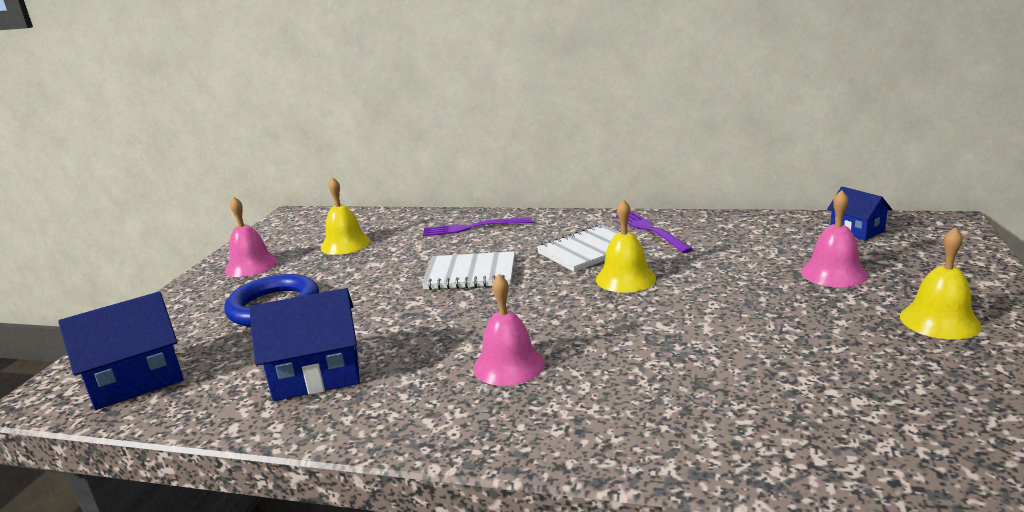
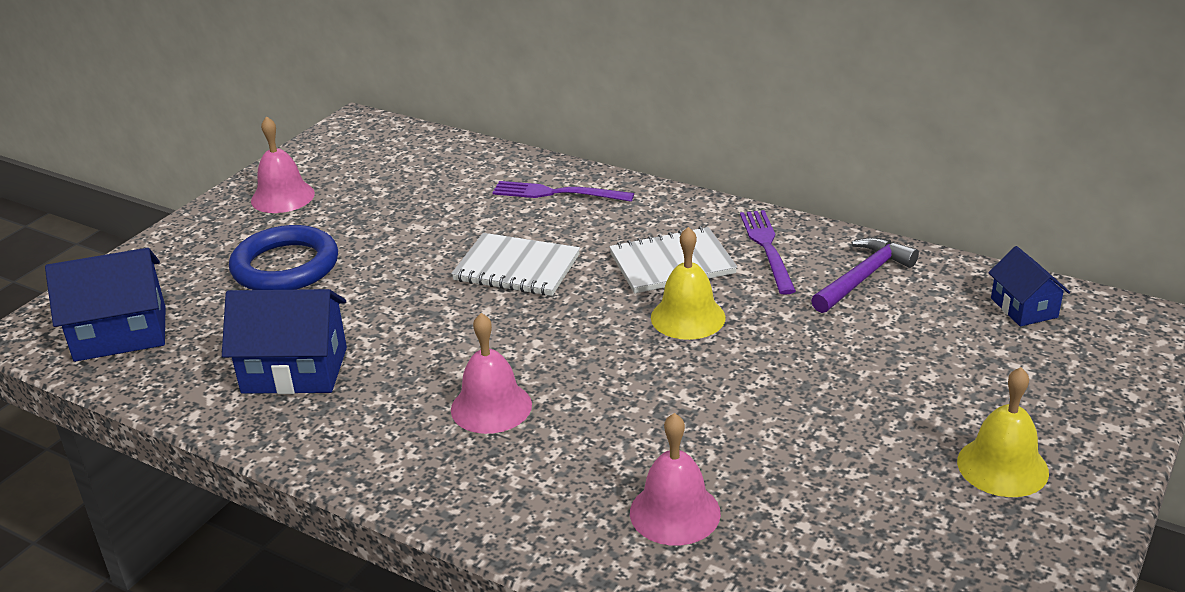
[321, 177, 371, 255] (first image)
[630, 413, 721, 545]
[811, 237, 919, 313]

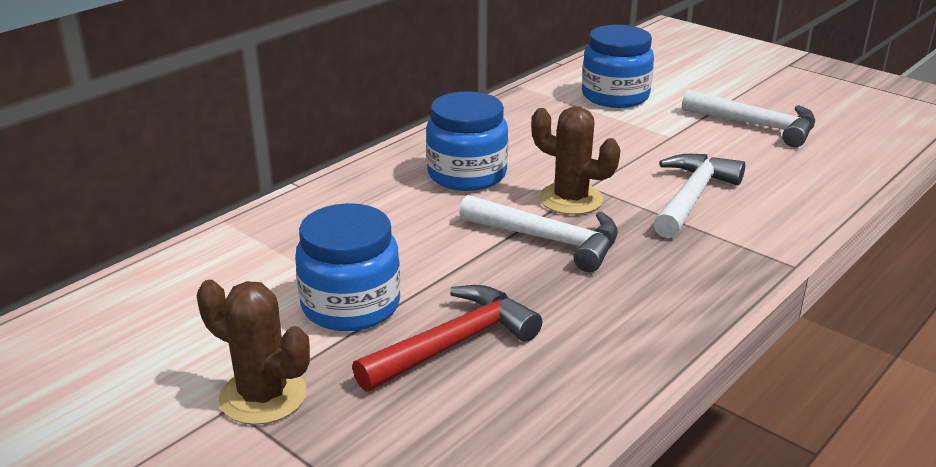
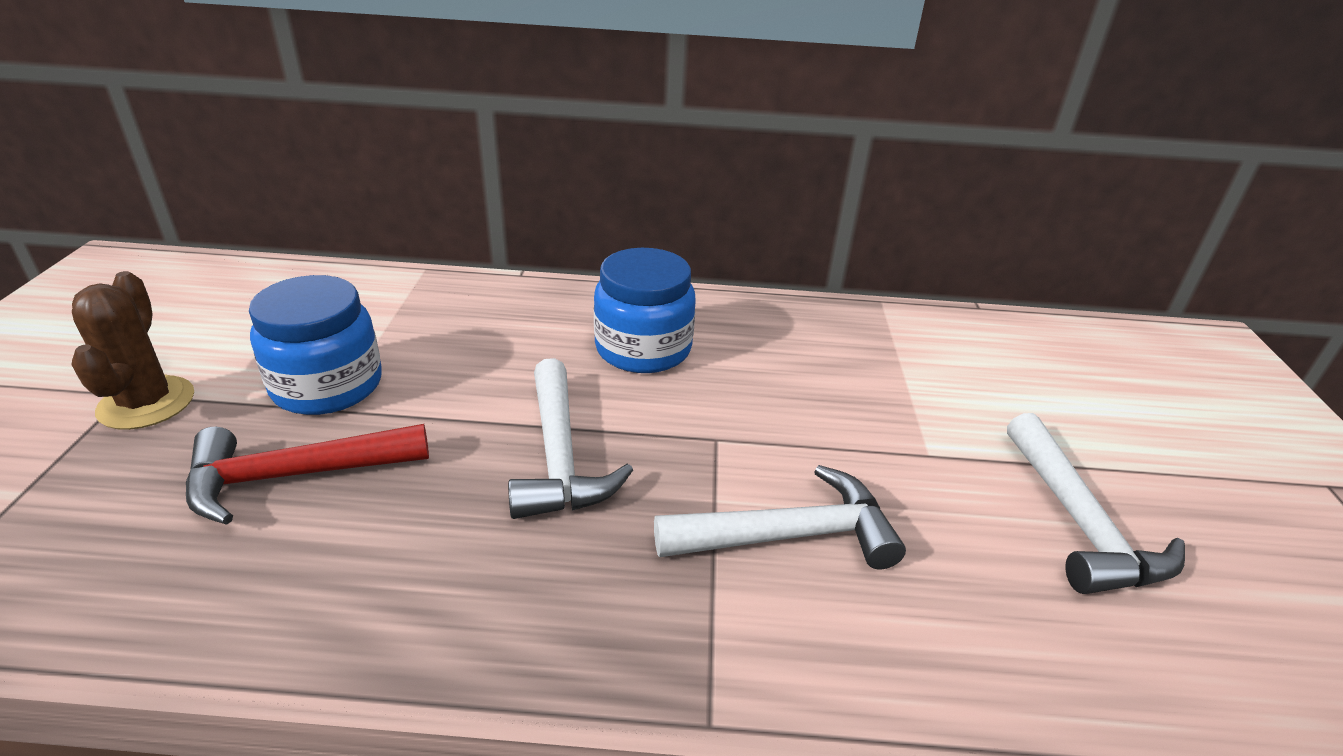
[582, 25, 654, 108] (first image)
[531, 106, 621, 215] (first image)
[186, 424, 429, 525]

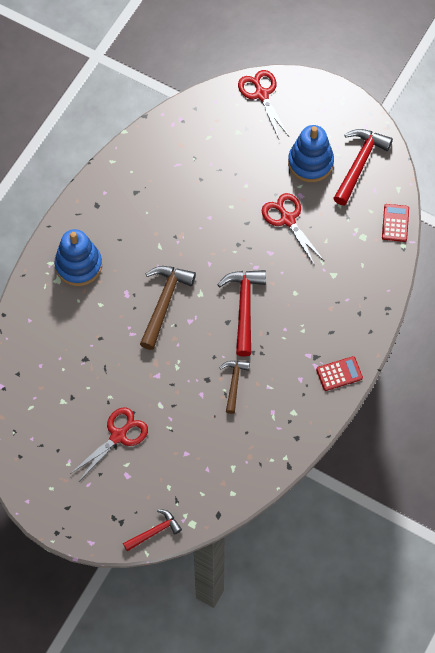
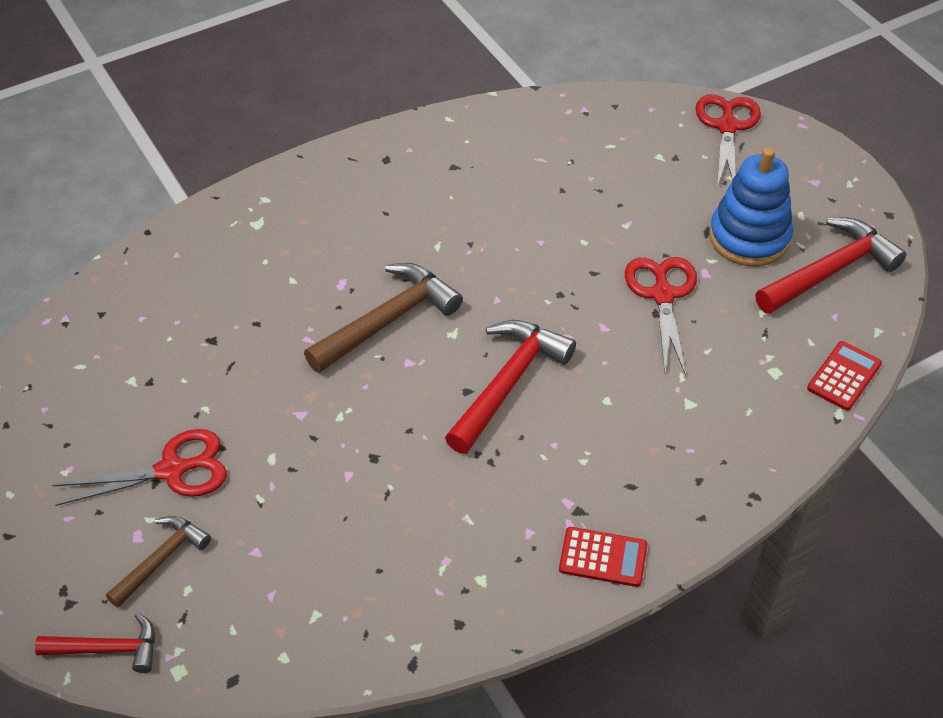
[55, 229, 102, 286] (first image)
[106, 516, 211, 608]

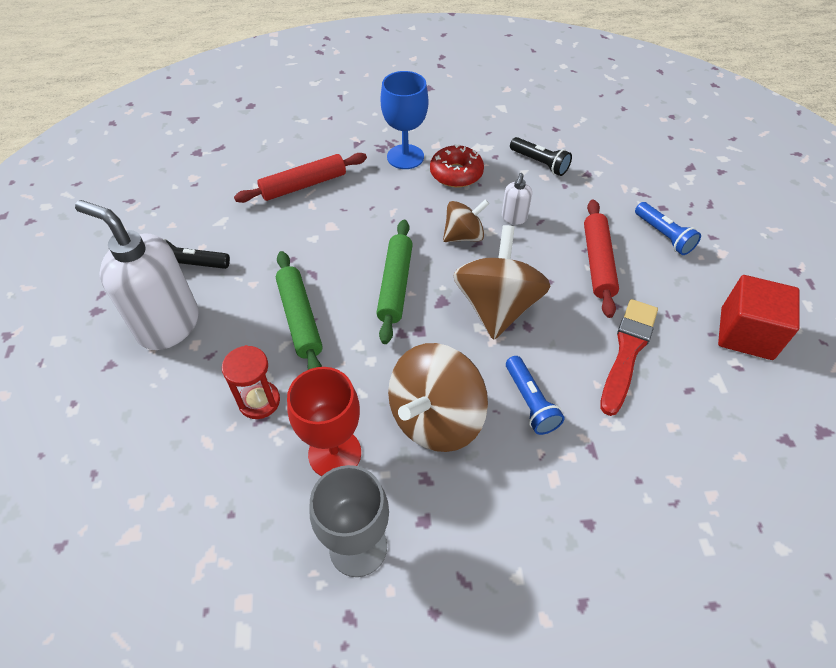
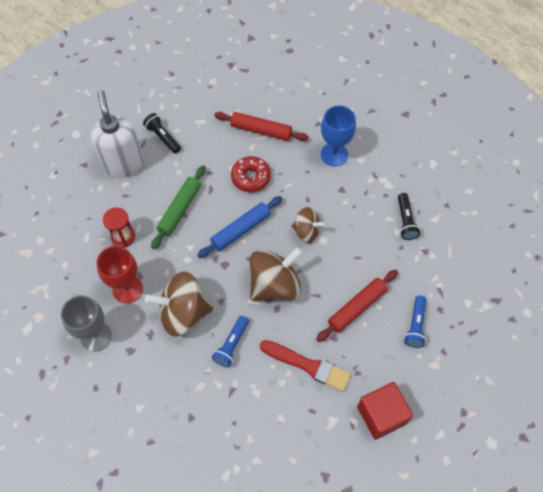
[231, 156, 271, 192]
[502, 173, 532, 224] (first image)
[197, 196, 282, 258]
[260, 340, 351, 392]

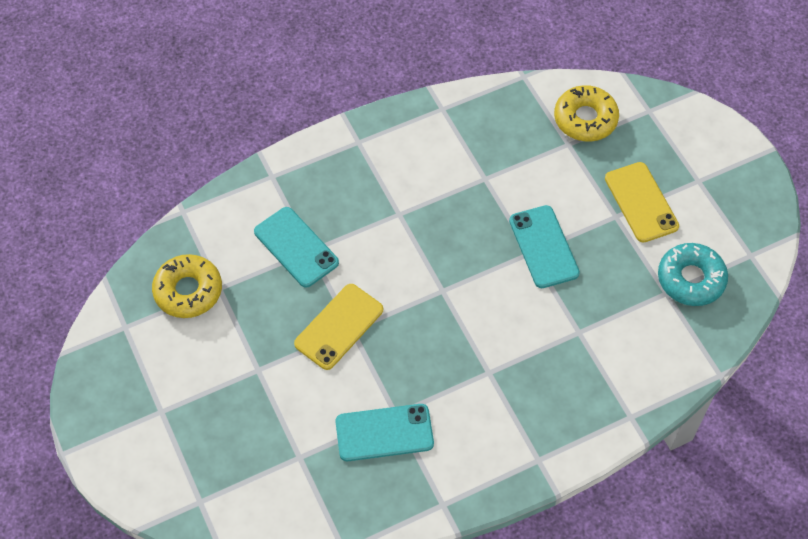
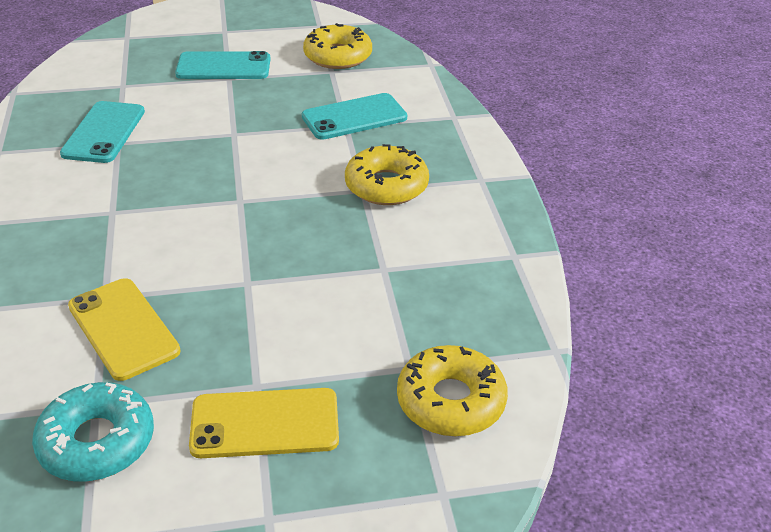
[175, 51, 270, 79]
[68, 278, 181, 381]
[345, 144, 429, 205]

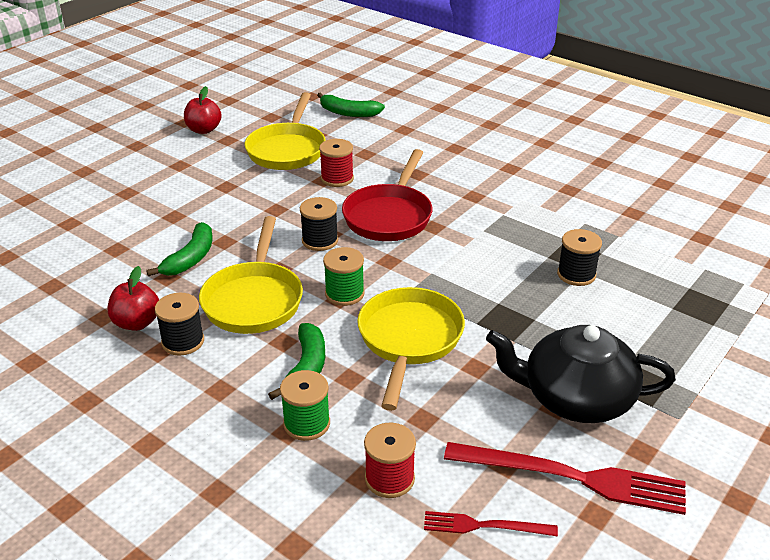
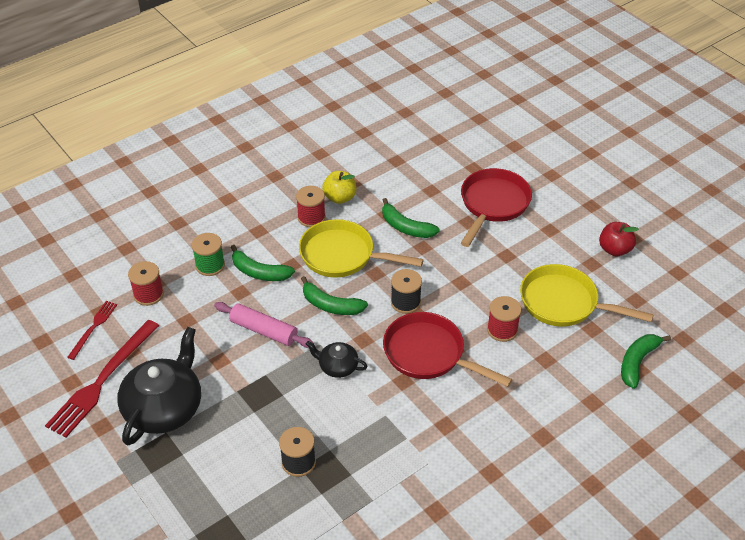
[301, 276, 368, 315]
[322, 171, 356, 204]
[214, 302, 314, 348]
[296, 186, 326, 227]
[461, 168, 532, 247]
[306, 341, 368, 378]

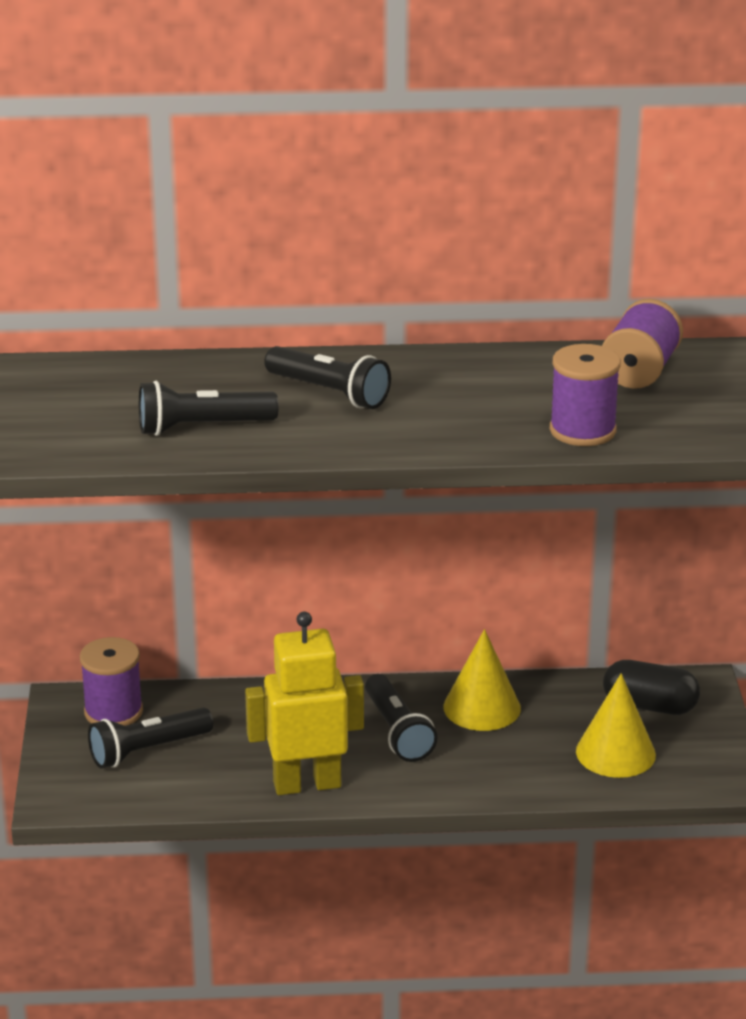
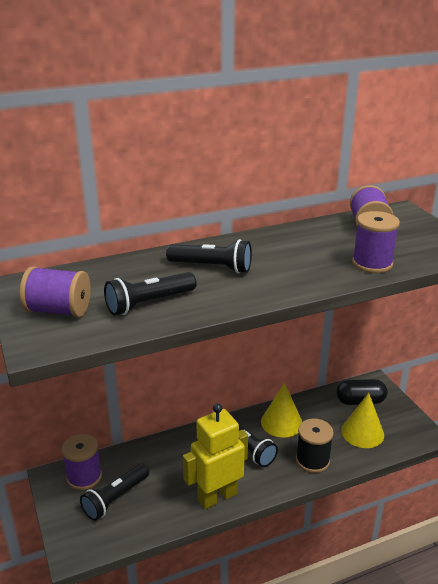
[20, 266, 91, 317]
[296, 419, 334, 473]

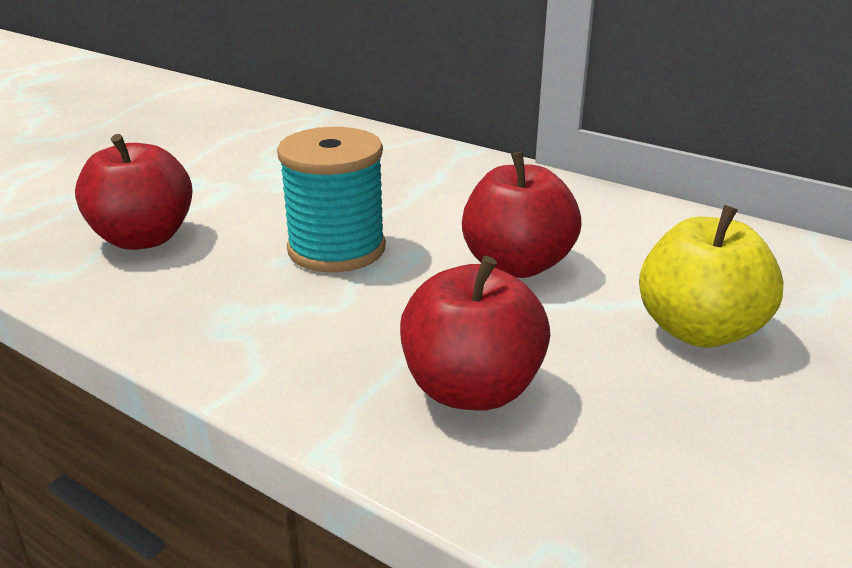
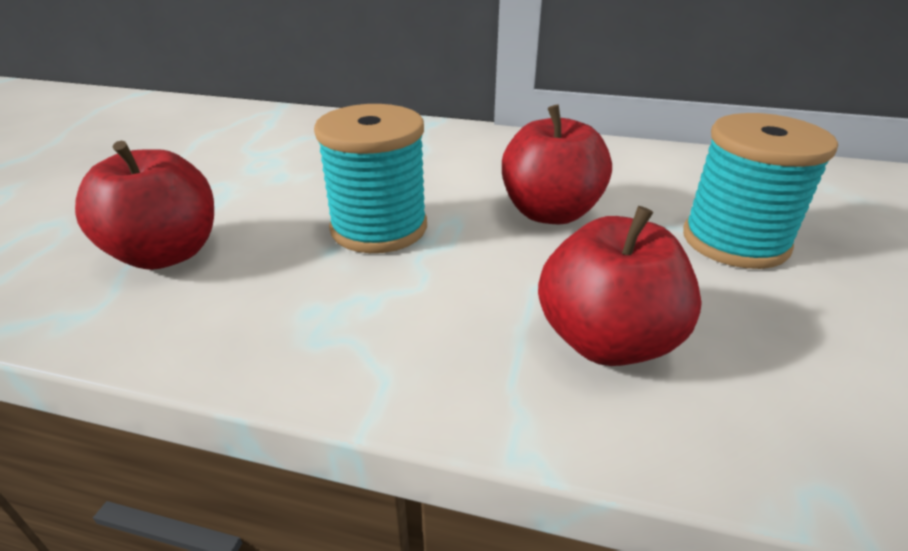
[683, 113, 838, 269]

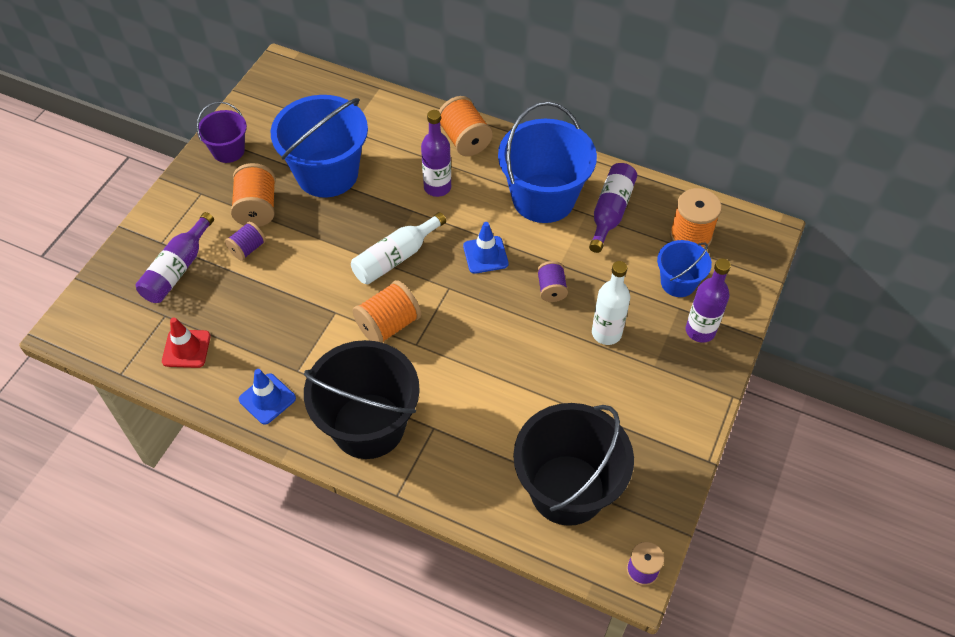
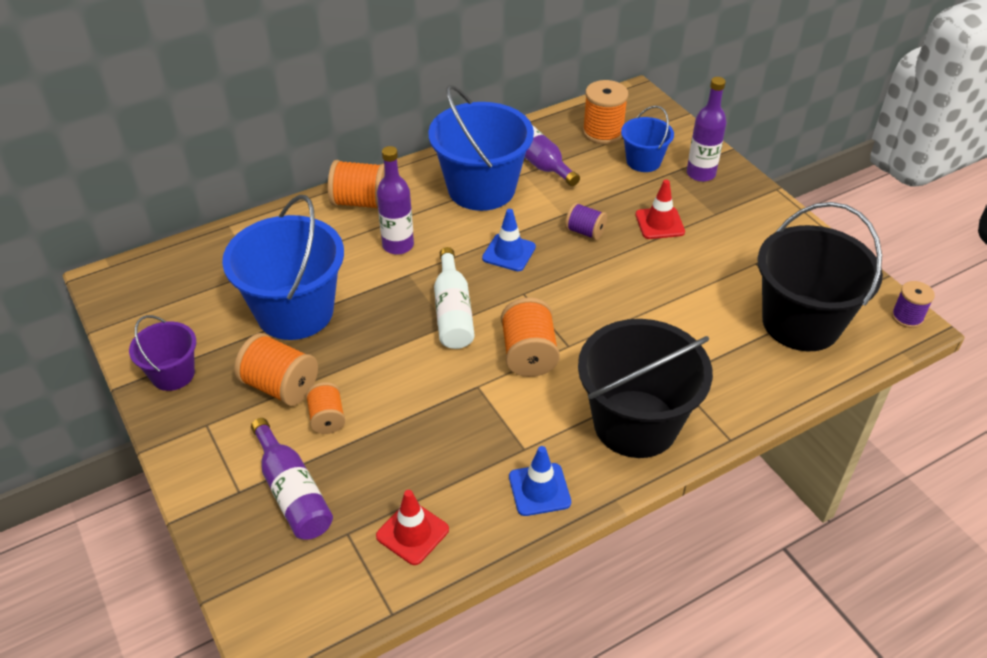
[306, 382, 345, 434]
[635, 180, 685, 239]

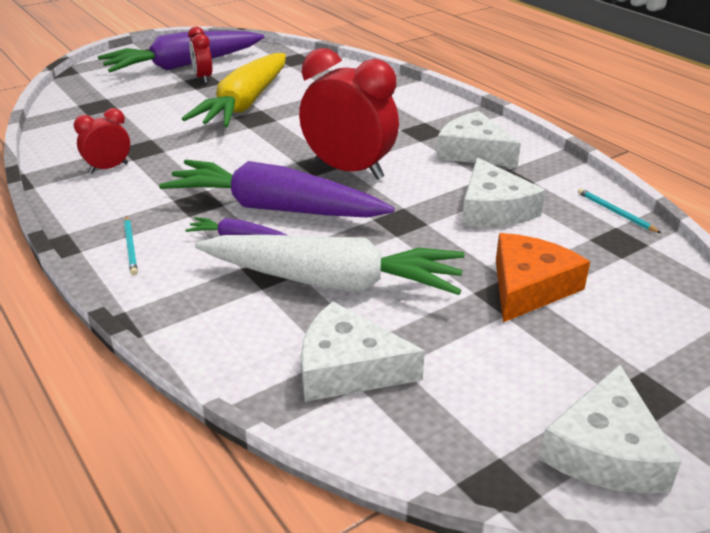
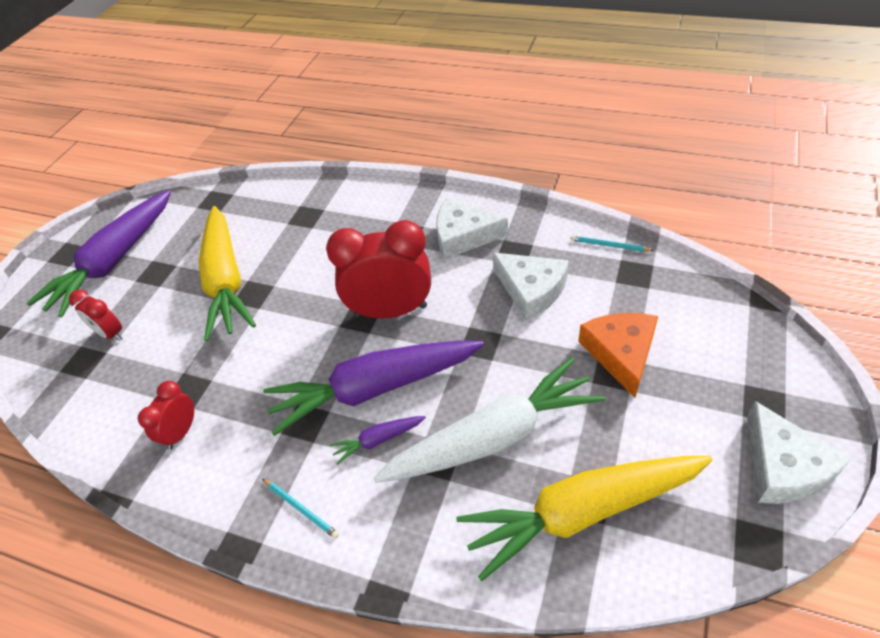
[69, 290, 123, 341]
[456, 456, 712, 581]

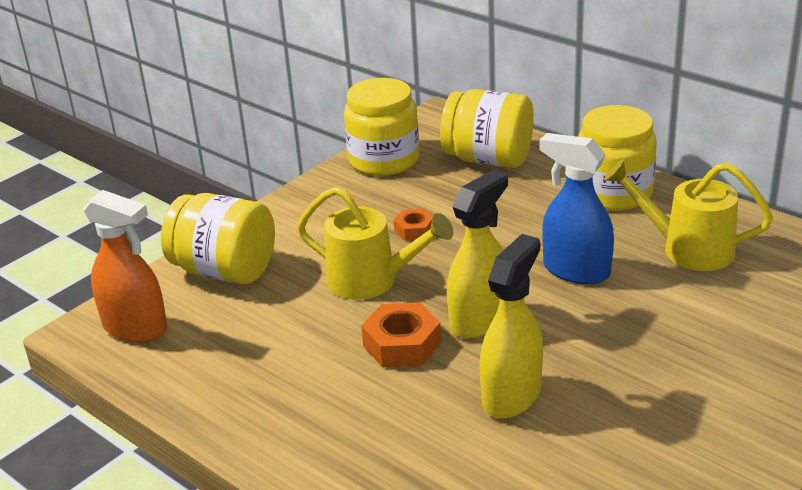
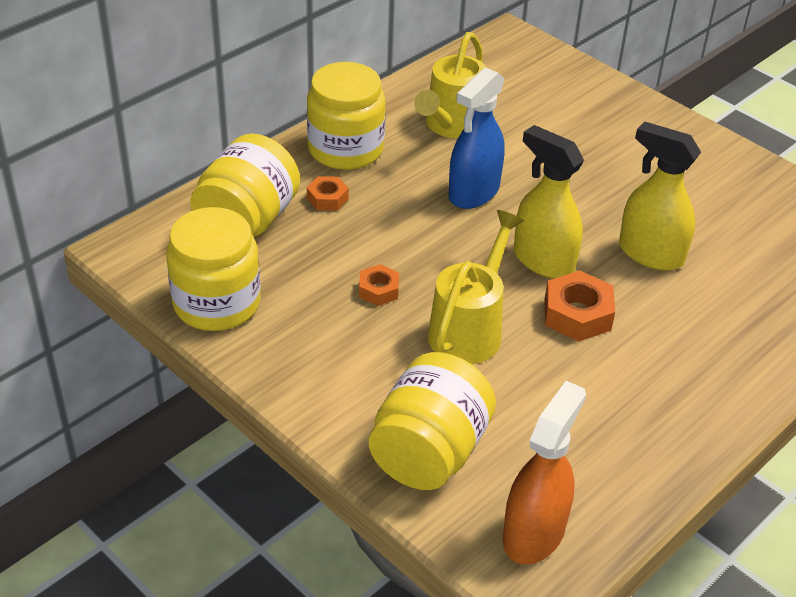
[307, 176, 349, 211]

